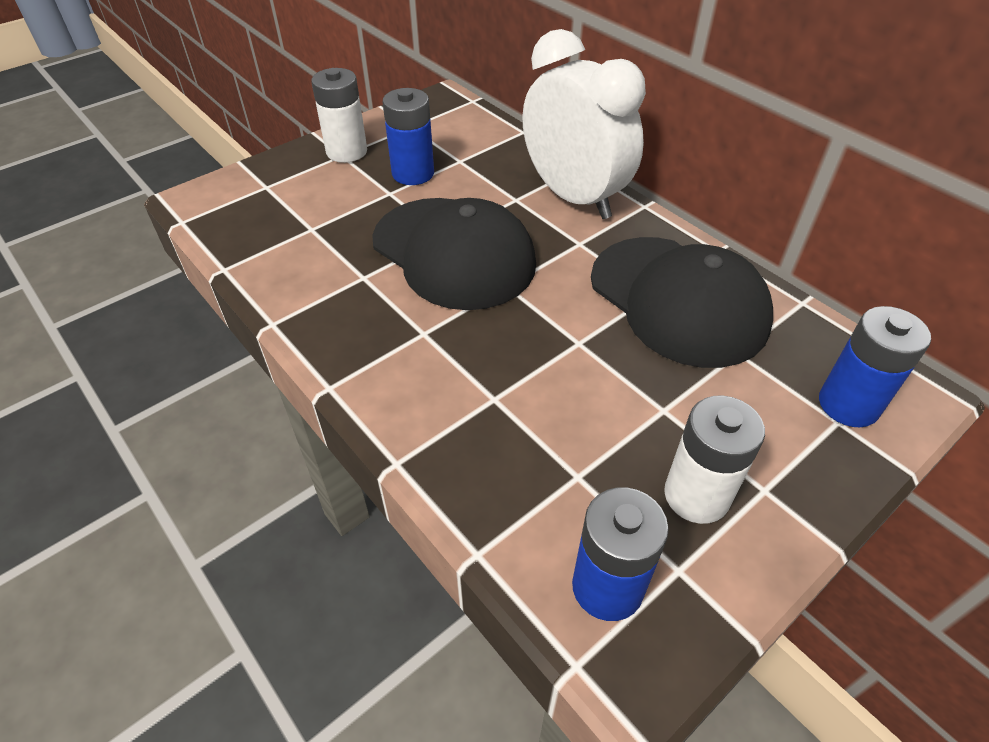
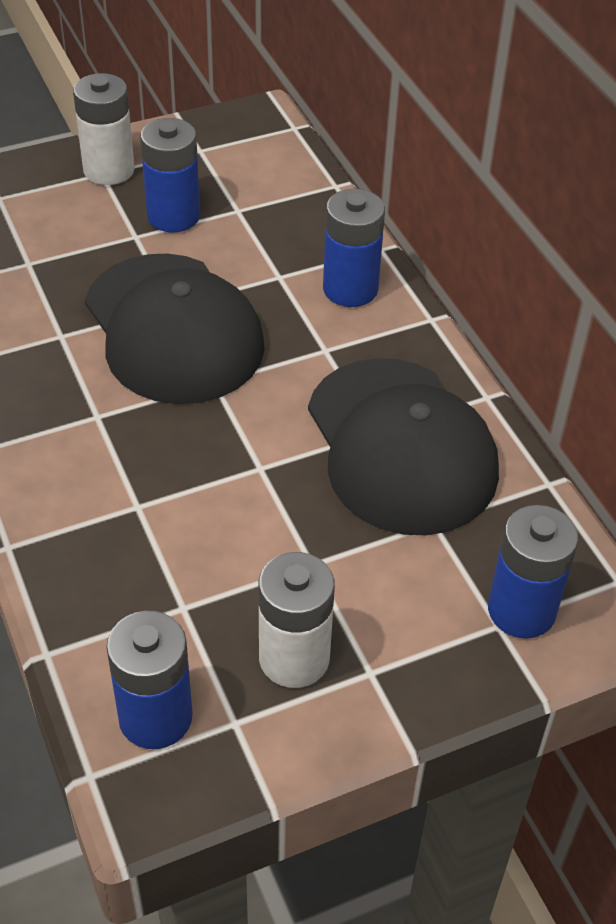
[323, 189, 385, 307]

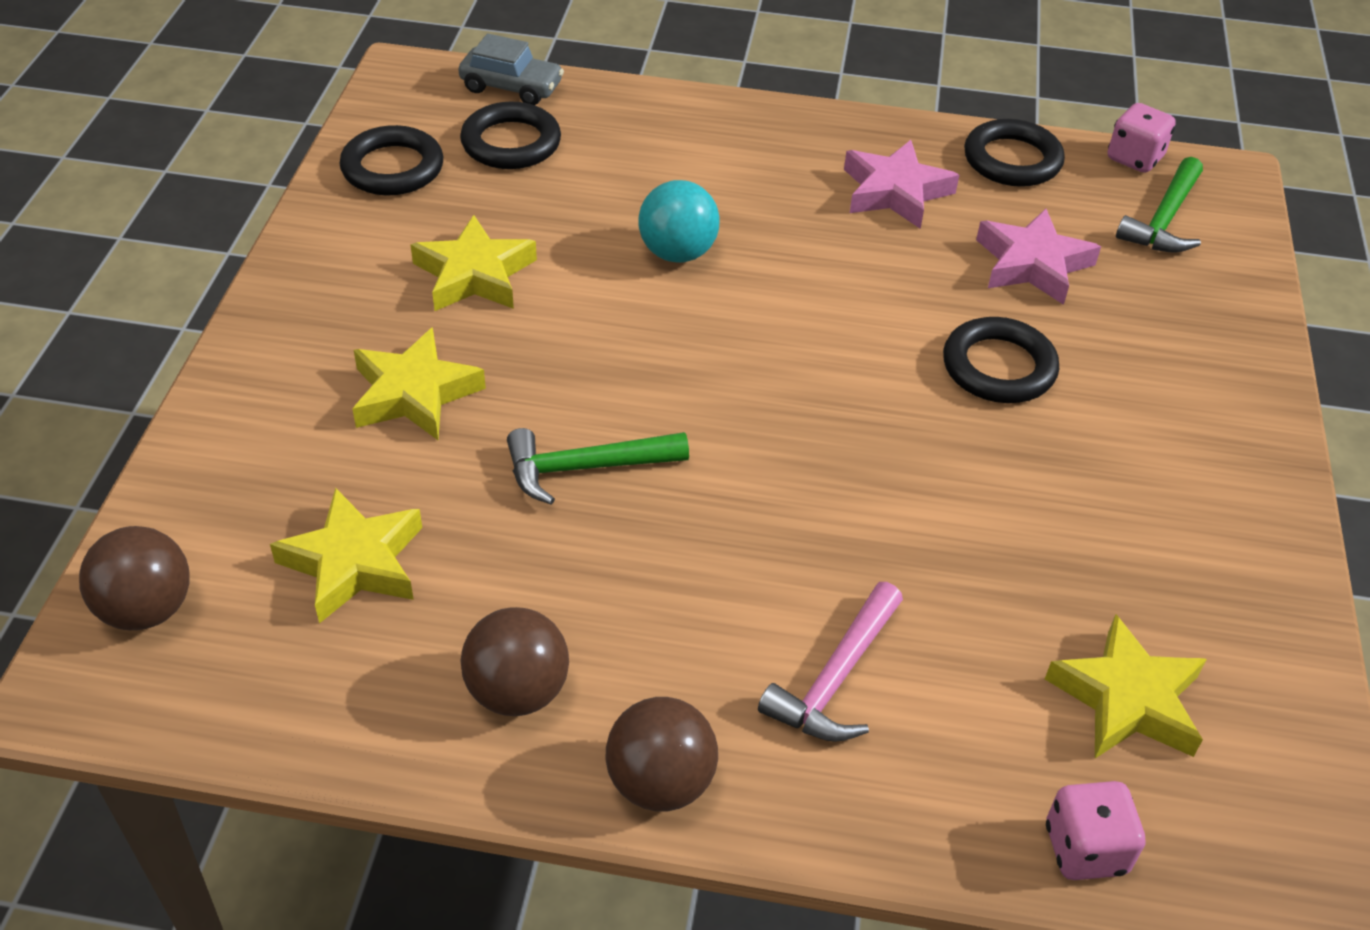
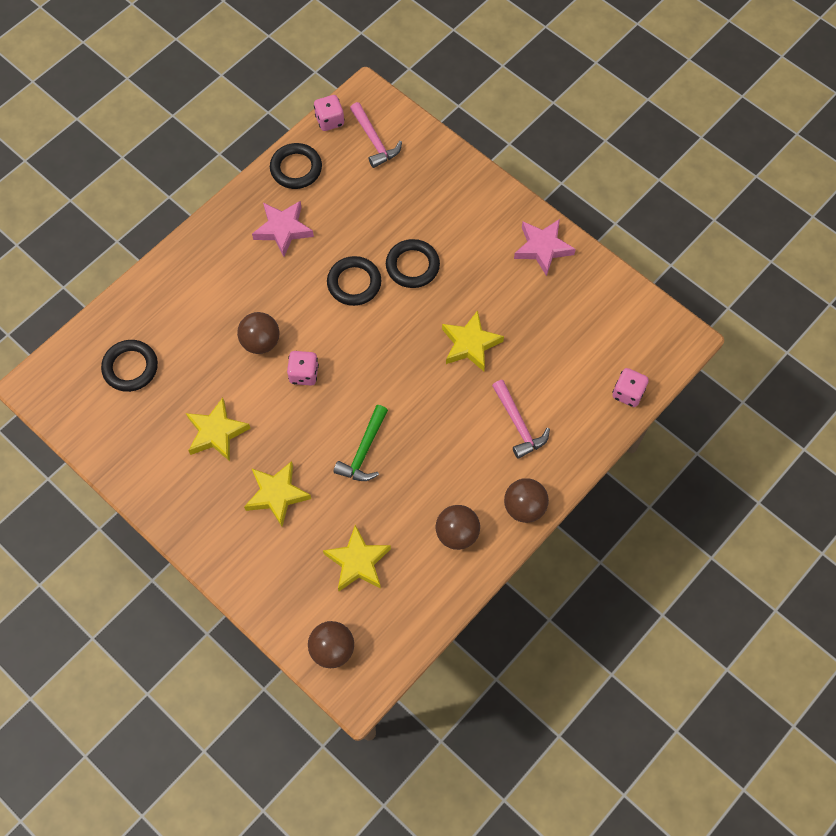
[458, 33, 564, 105] (first image)
[327, 256, 381, 306]
[350, 102, 402, 168]
[237, 312, 280, 354]
[514, 219, 576, 276]
[442, 310, 504, 371]
[287, 351, 319, 385]

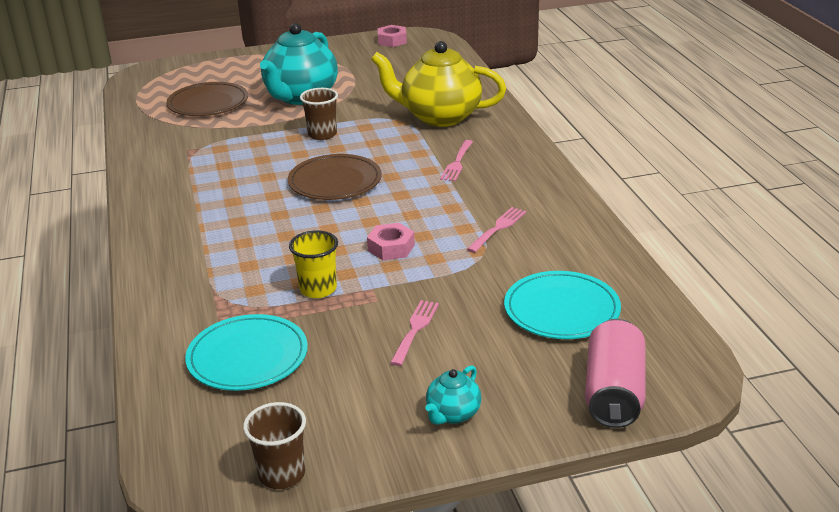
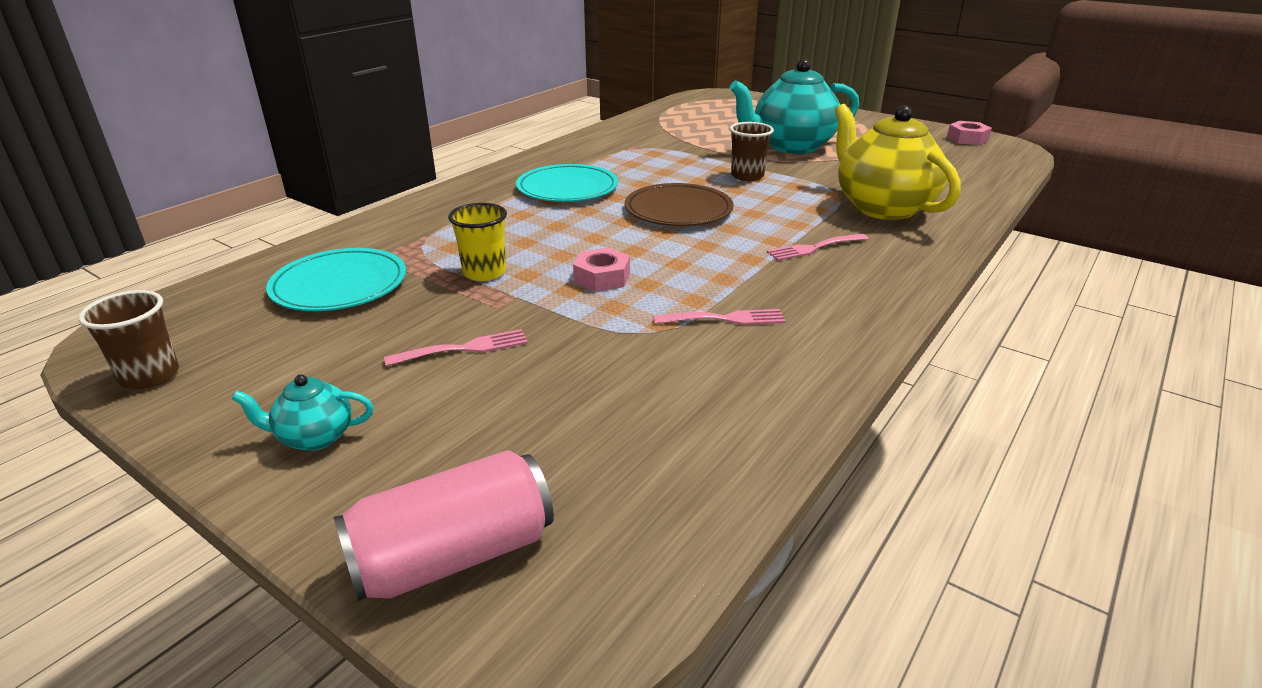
[166, 82, 248, 116] (first image)
[516, 164, 618, 202]

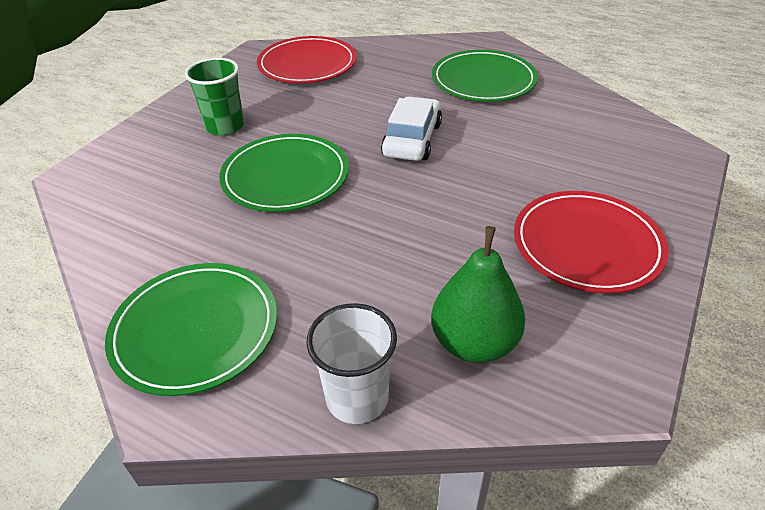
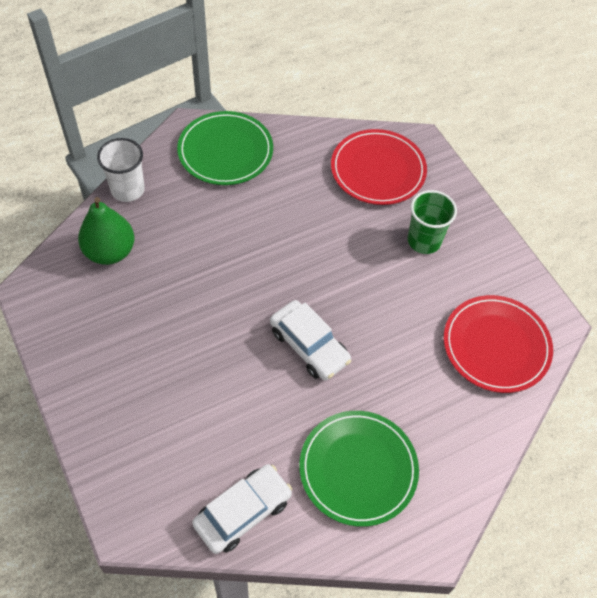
[219, 134, 349, 212] (first image)
[331, 129, 427, 205]
[192, 464, 292, 554]

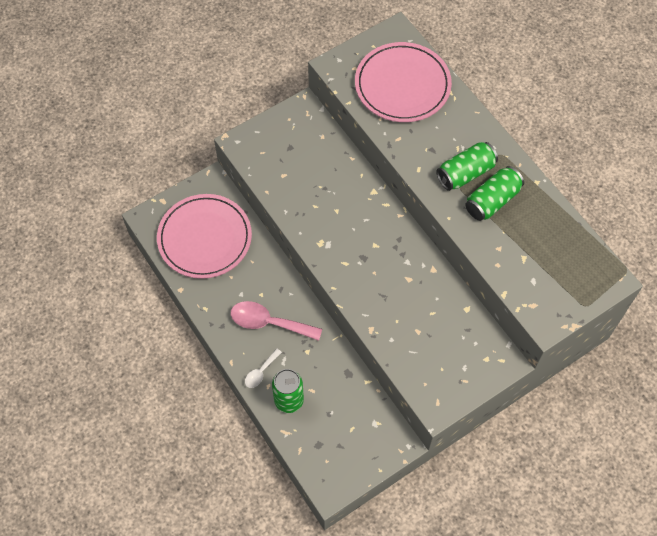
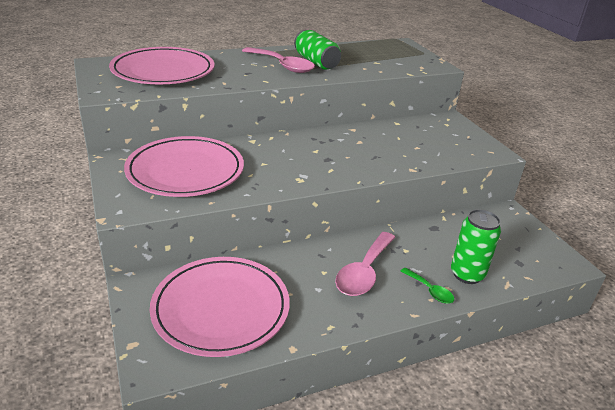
[242, 47, 315, 73]
[401, 268, 454, 304]
[124, 136, 244, 197]

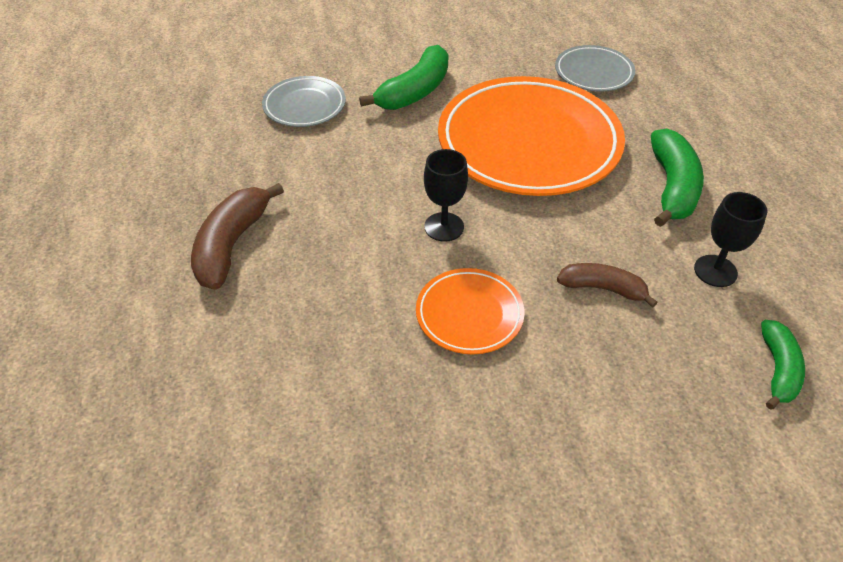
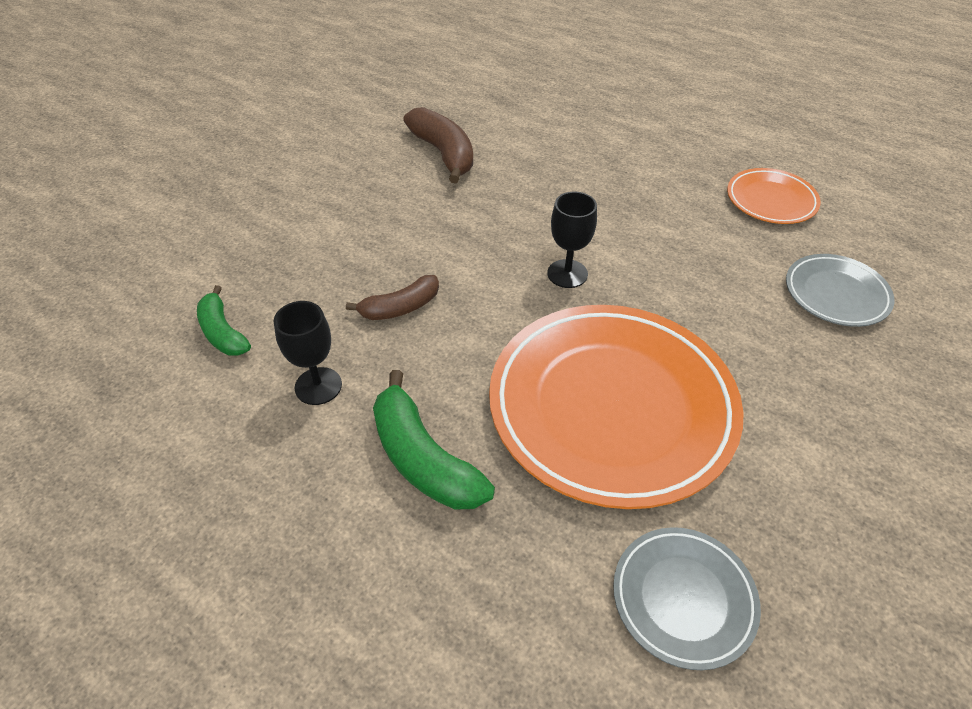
[359, 45, 448, 110] (first image)
[403, 107, 473, 183]
[727, 168, 821, 224]

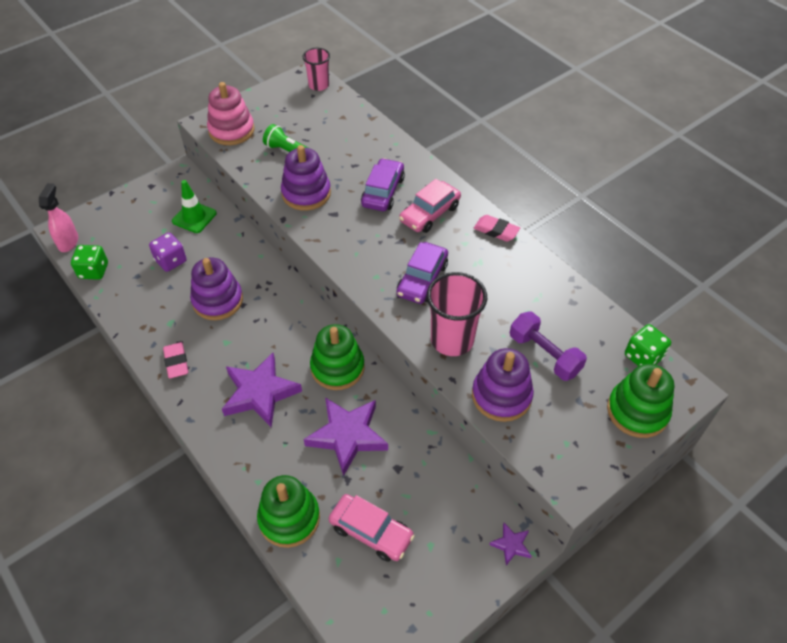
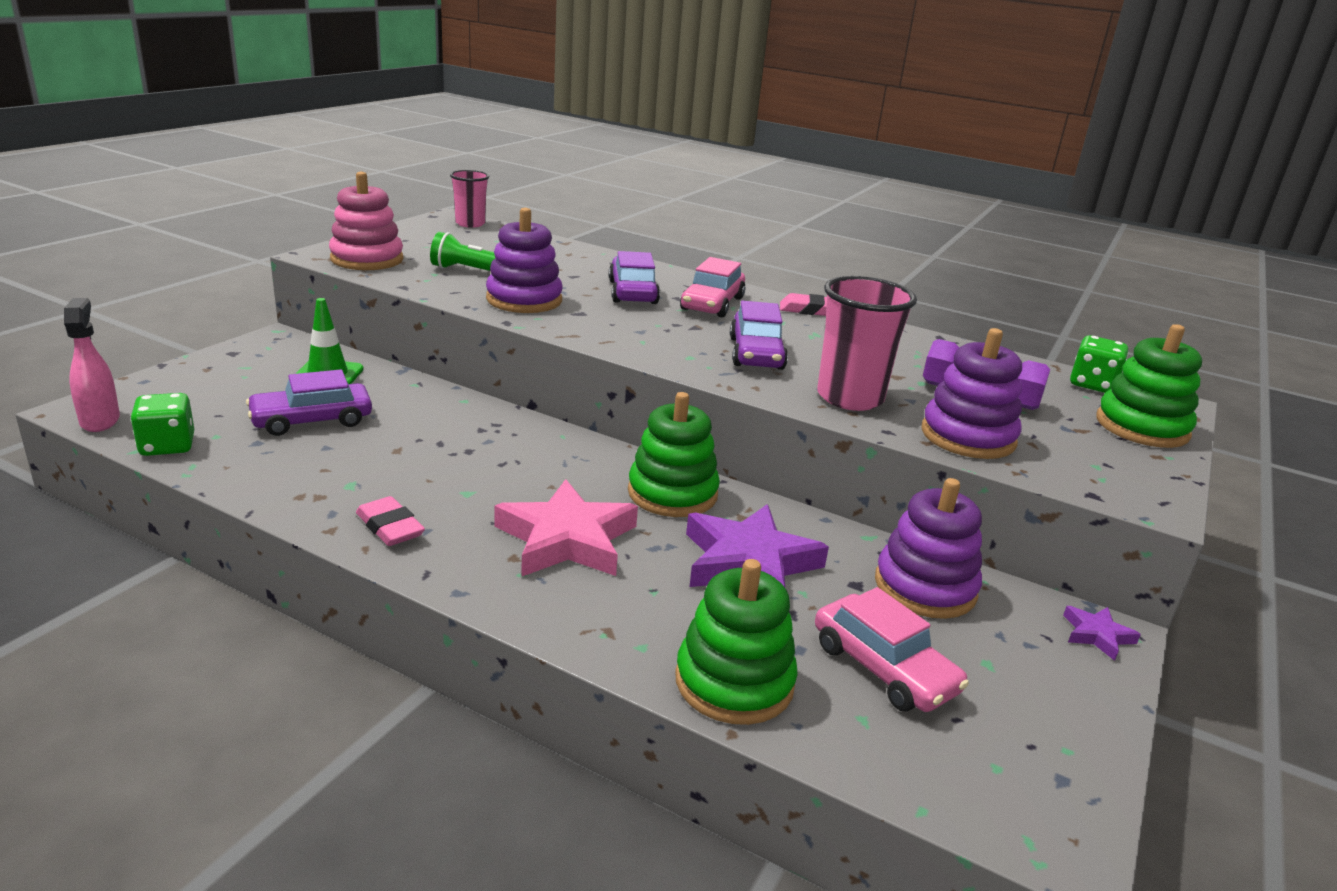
[246, 369, 372, 436]
[875, 478, 982, 619]
[495, 479, 638, 577]
[815, 587, 969, 712]

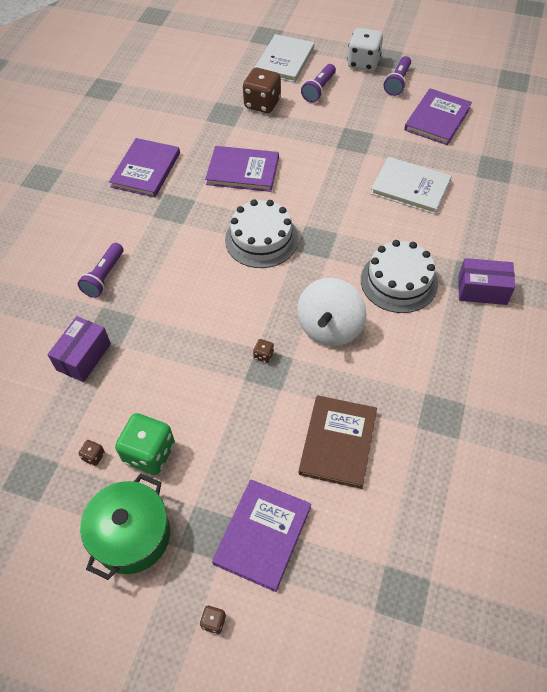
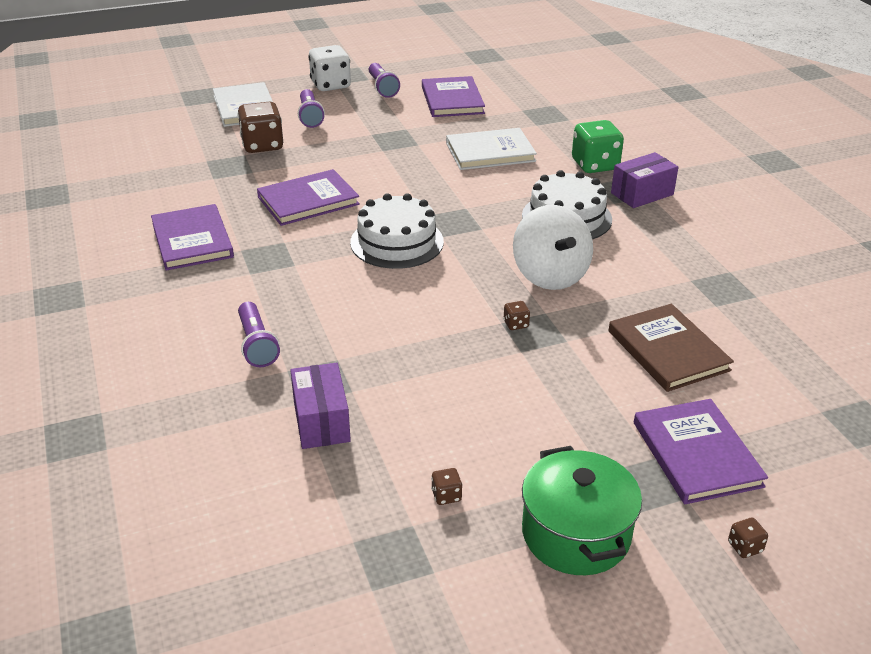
[572, 120, 624, 173]

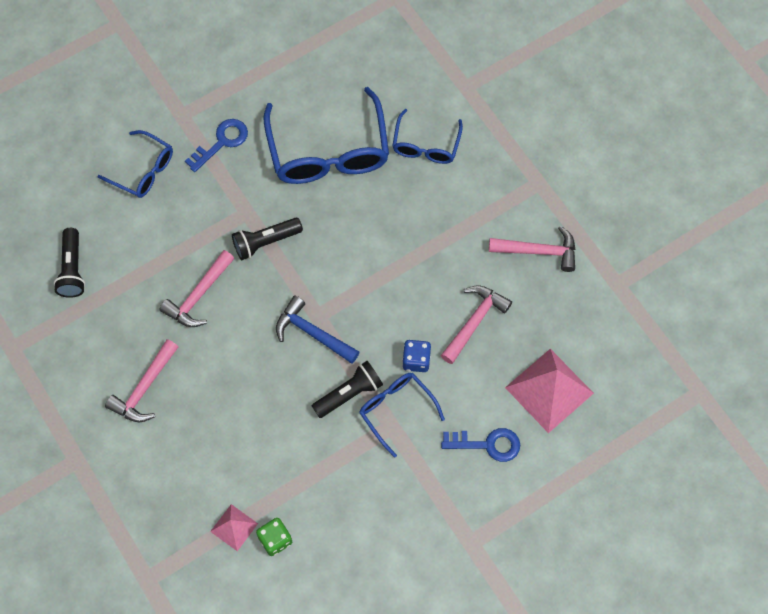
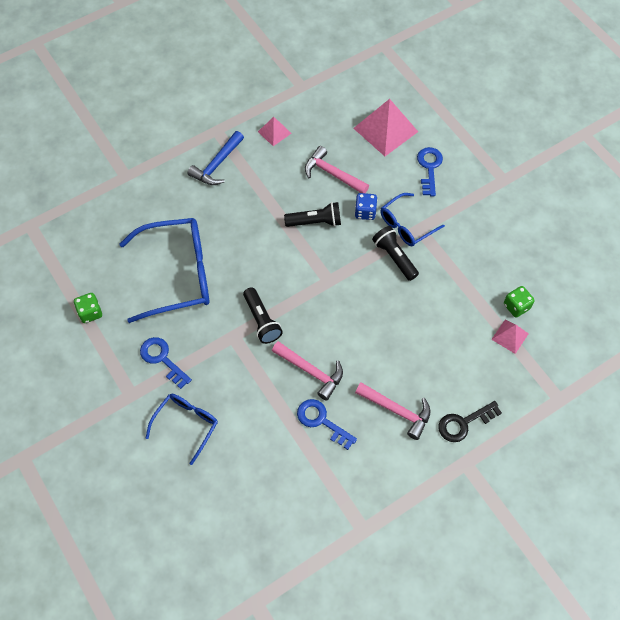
[392, 109, 463, 164] (first image)
[258, 117, 292, 146]
[284, 202, 341, 227]
[188, 131, 244, 185]
[74, 293, 102, 323]
[297, 399, 357, 450]
[438, 401, 502, 442]

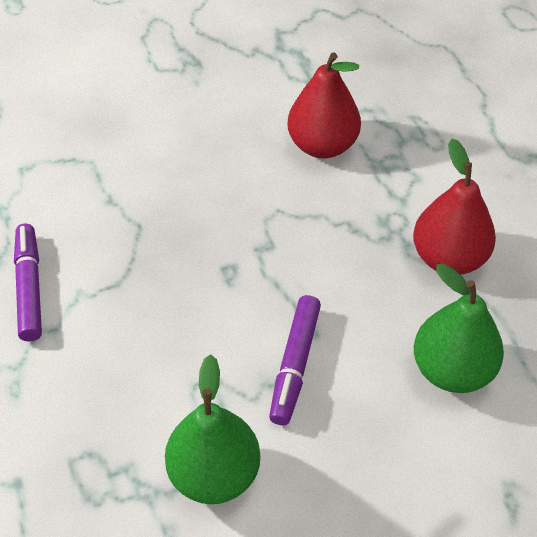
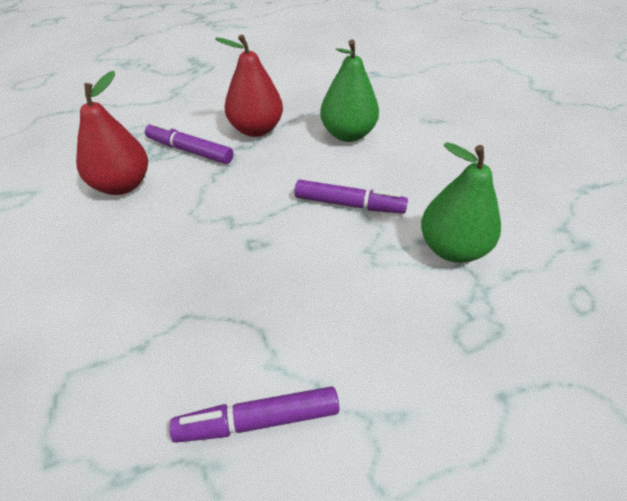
[145, 122, 233, 164]

